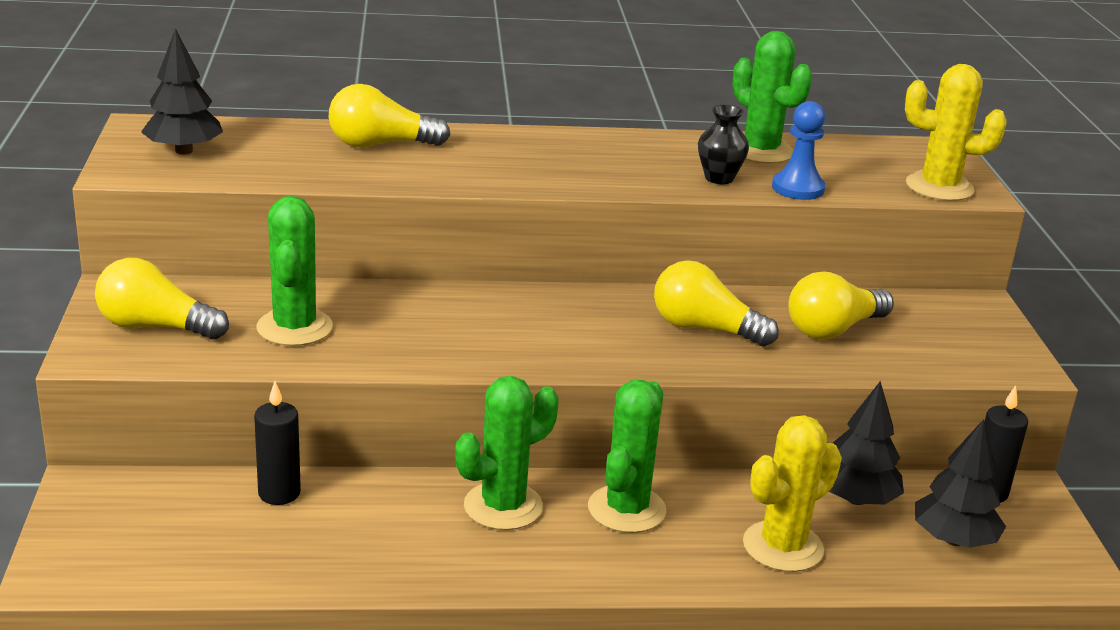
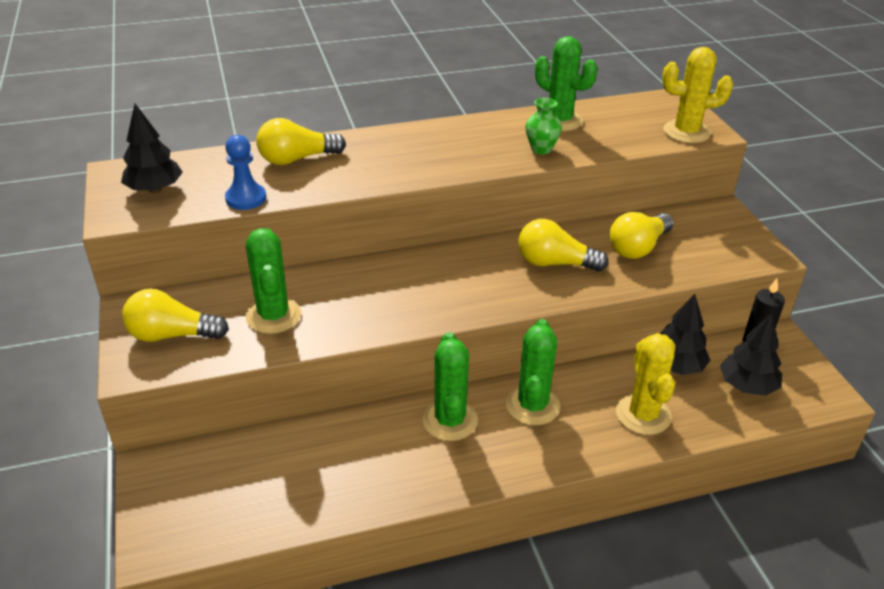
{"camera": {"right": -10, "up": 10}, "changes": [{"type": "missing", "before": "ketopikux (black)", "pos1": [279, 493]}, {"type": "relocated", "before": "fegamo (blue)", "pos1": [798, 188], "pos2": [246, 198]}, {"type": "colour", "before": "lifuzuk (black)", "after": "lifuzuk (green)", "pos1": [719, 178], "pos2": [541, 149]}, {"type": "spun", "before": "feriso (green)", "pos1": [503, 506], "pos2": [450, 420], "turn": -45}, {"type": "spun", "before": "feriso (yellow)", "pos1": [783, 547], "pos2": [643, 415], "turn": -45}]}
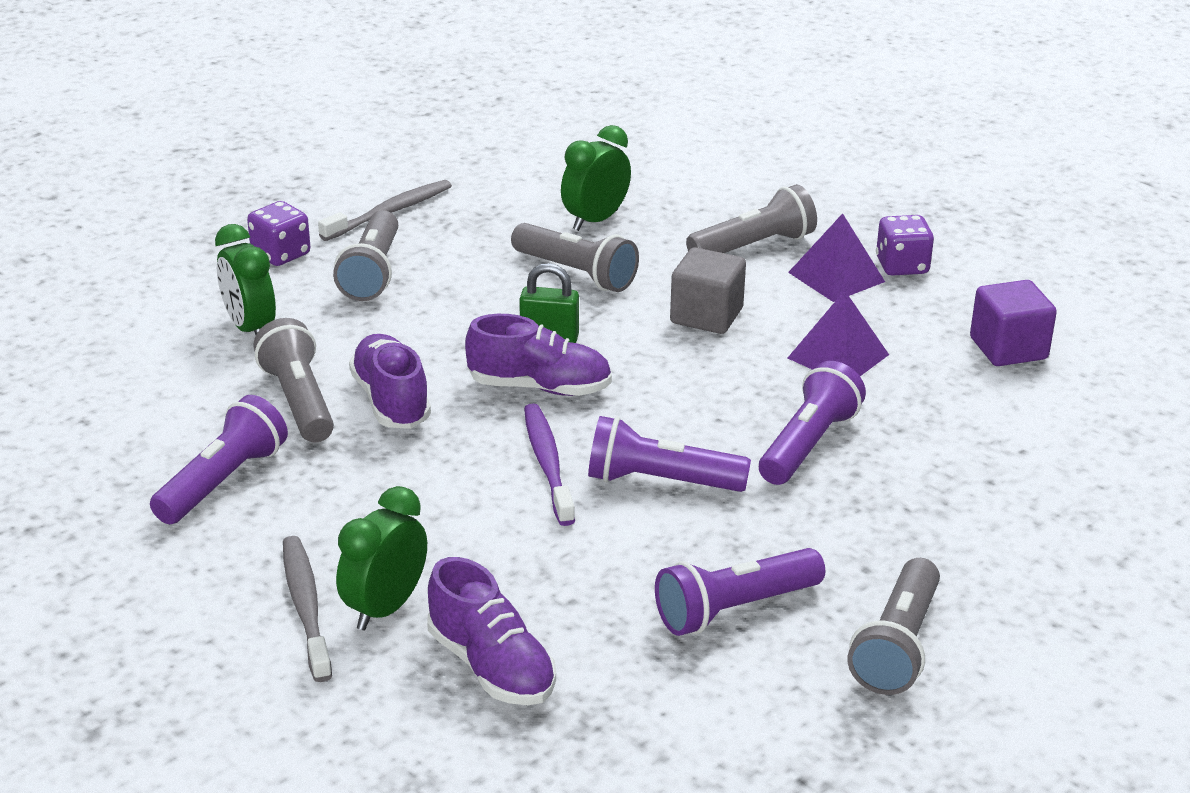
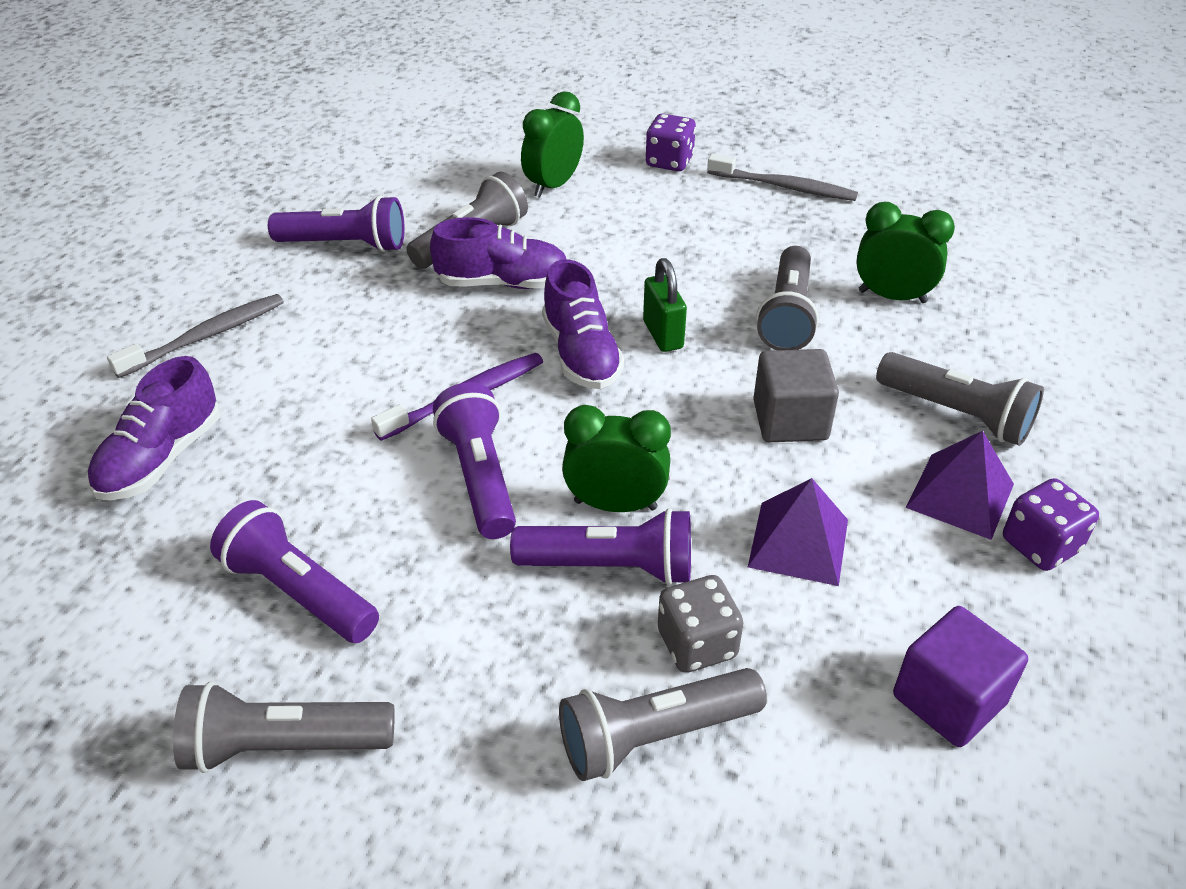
{"camera": {"right": 65, "up": 10}, "changes": [{"type": "appeared", "after": "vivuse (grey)", "pos2": [697, 644]}, {"type": "relocated", "before": "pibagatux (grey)", "pos1": [372, 273], "pos2": [655, 736]}, {"type": "relocated", "before": "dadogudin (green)", "pos1": [385, 608], "pos2": [615, 505]}, {"type": "spun", "before": "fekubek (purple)", "pos1": [391, 401], "pos2": [503, 283], "turn": 45}]}
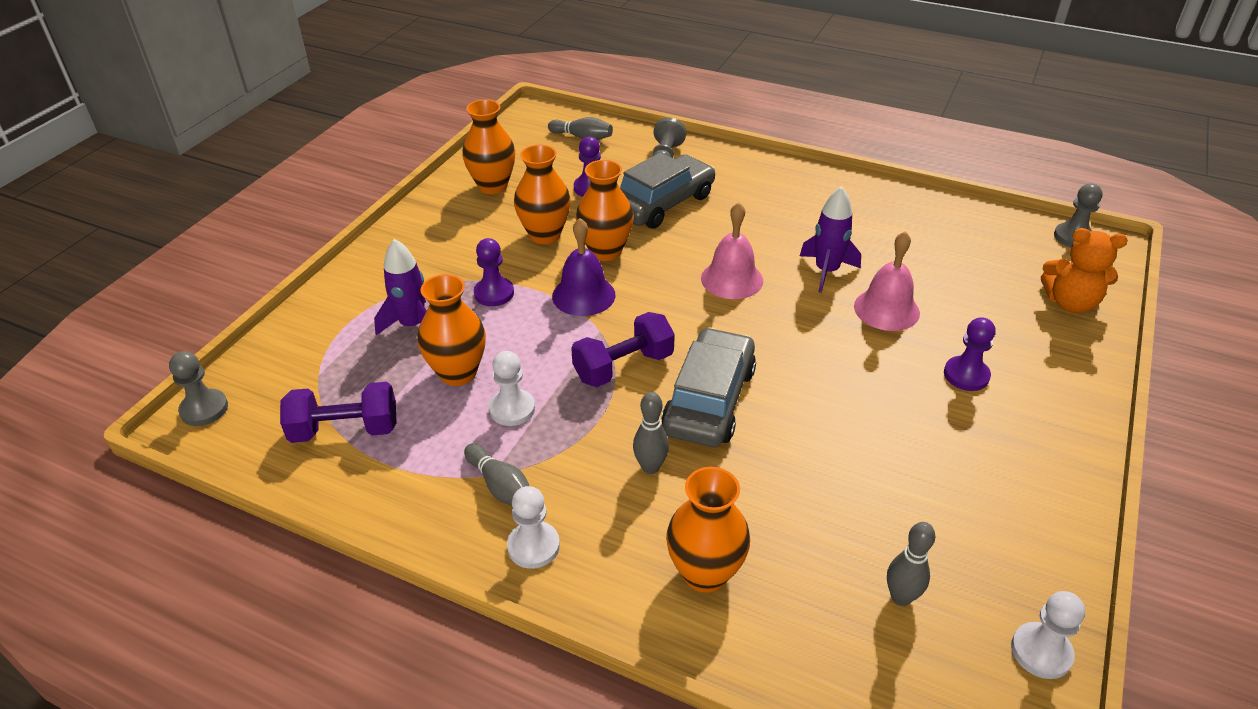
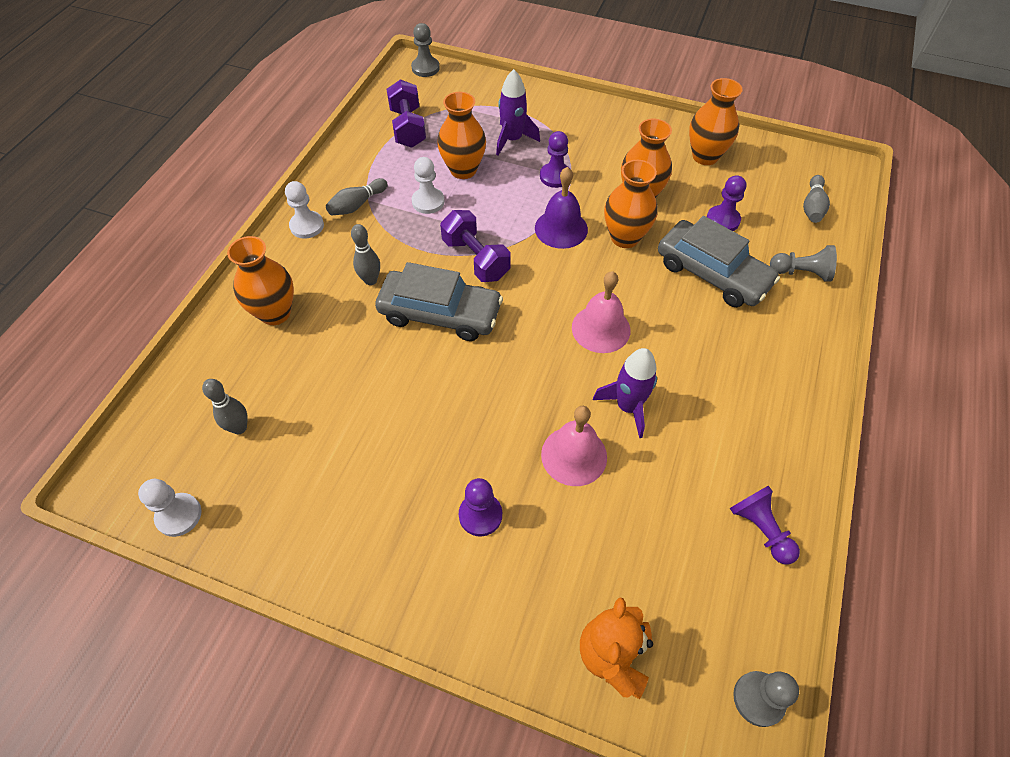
{"camera": {"right": 85, "up": 15}, "changes": [{"type": "appeared", "after": "fegamo (purple)", "pos2": [760, 529]}]}
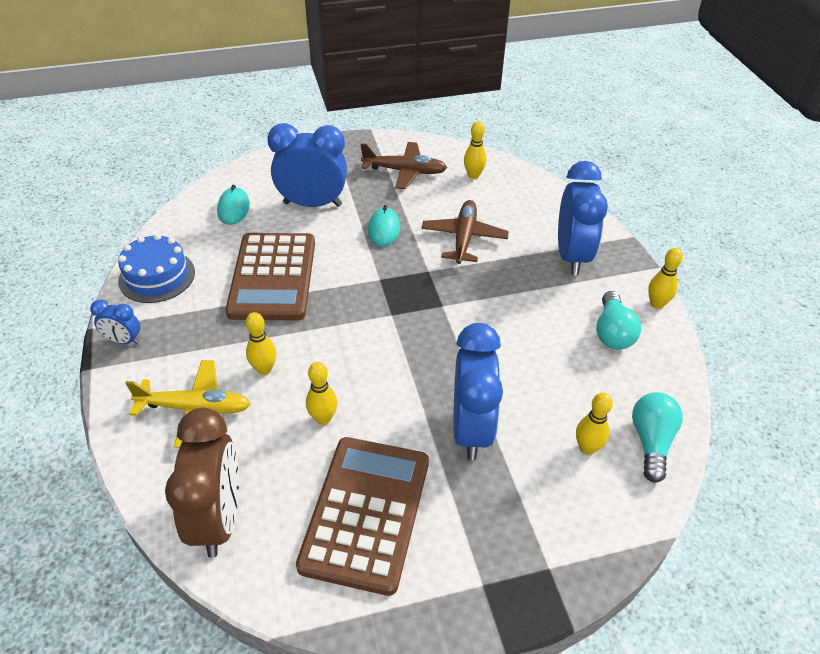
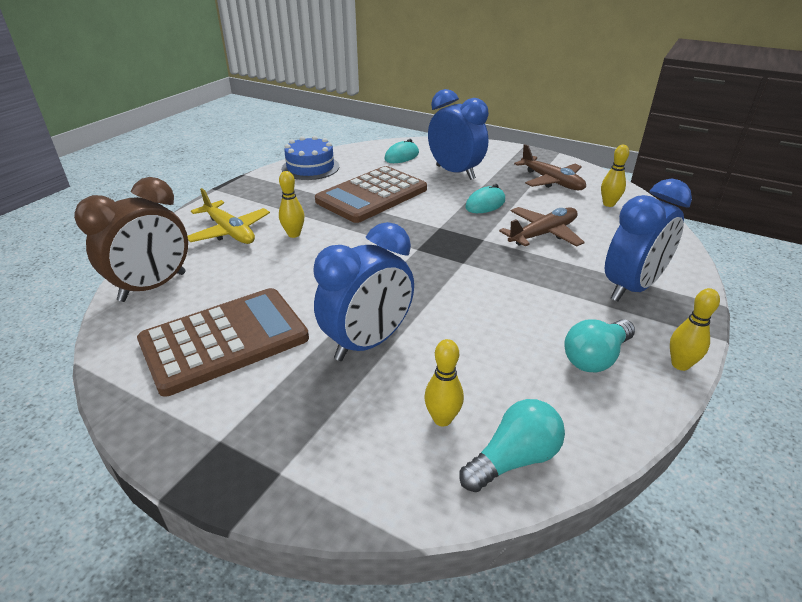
{"camera": {"right": 45, "up": -10}, "changes": [{"type": "missing", "before": "dadogudin (blue)", "pos1": [123, 341]}, {"type": "missing", "before": "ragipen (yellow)", "pos1": [323, 418]}]}
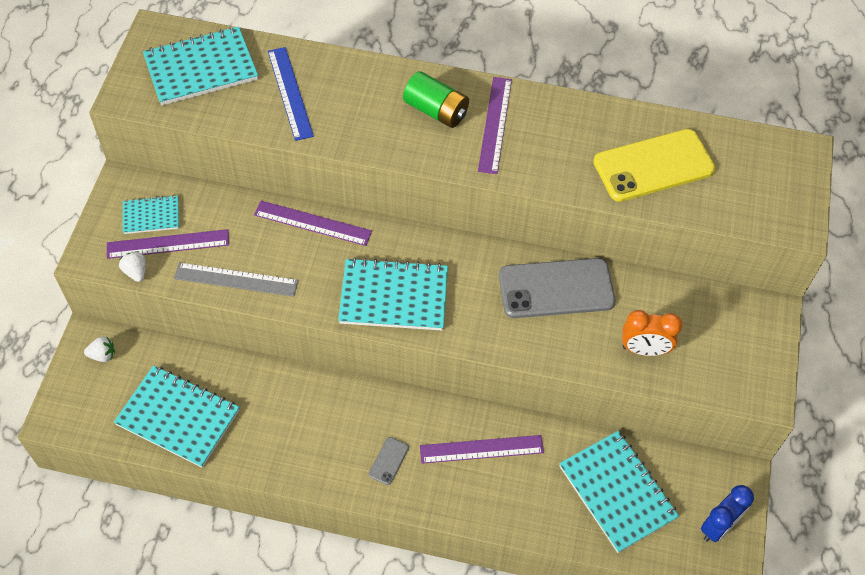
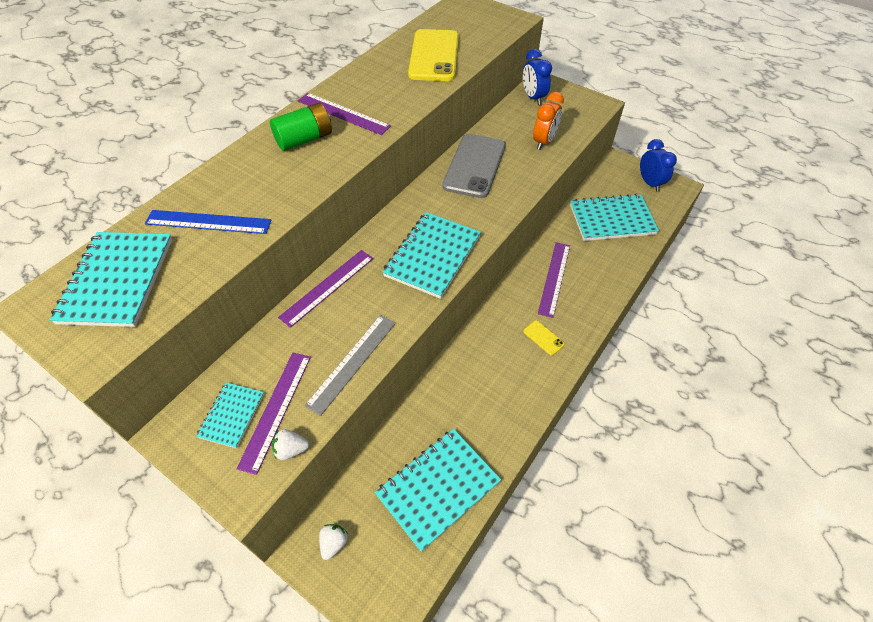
{"camera": {"right": -65, "up": -5}, "changes": [{"type": "appeared", "after": "dadogudin (blue)", "pos2": [533, 97]}, {"type": "colour", "before": "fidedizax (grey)", "after": "fidedizax (yellow)", "pos1": [388, 461], "pos2": [543, 338]}]}
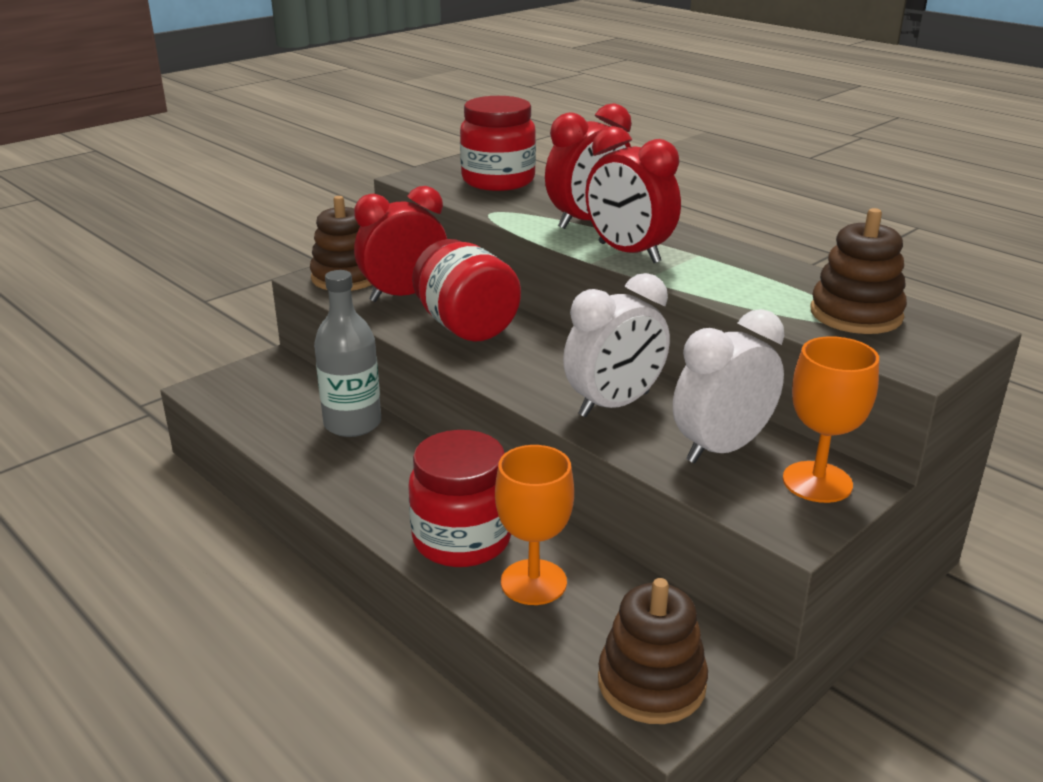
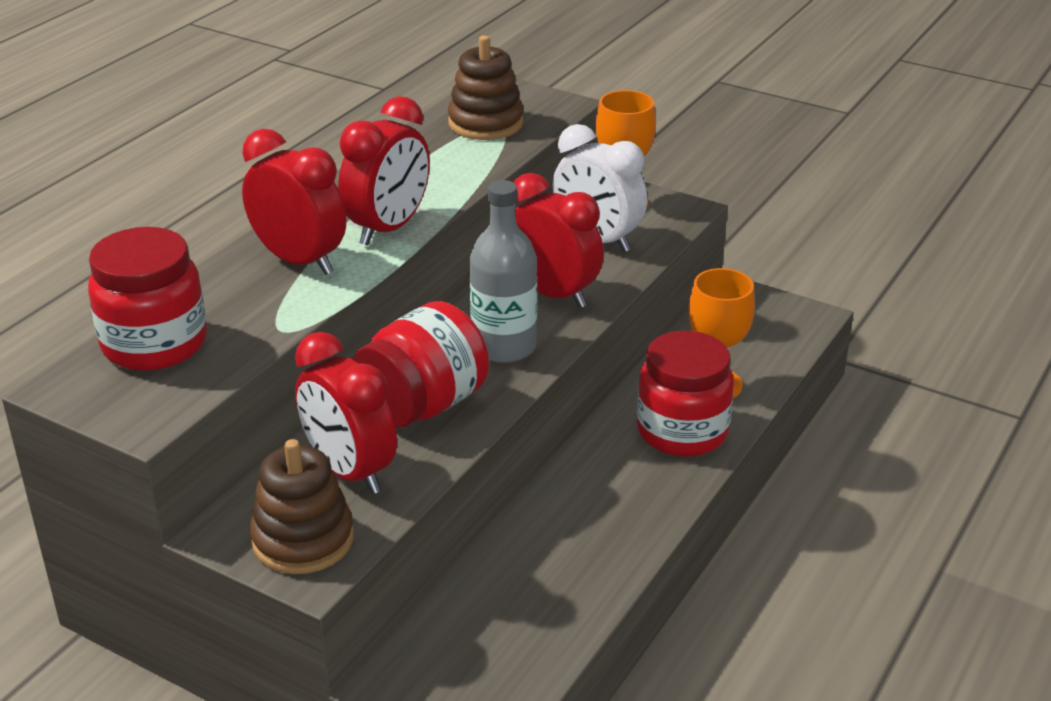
{"camera": {"right": -105, "up": 5}, "changes": [{"type": "missing", "before": "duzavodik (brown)", "pos1": [651, 683]}, {"type": "relocated", "before": "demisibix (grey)", "pos1": [352, 423], "pos2": [504, 347]}, {"type": "colour", "before": "dadogudin (white)", "after": "dadogudin (red)", "pos1": [614, 405], "pos2": [553, 294]}]}
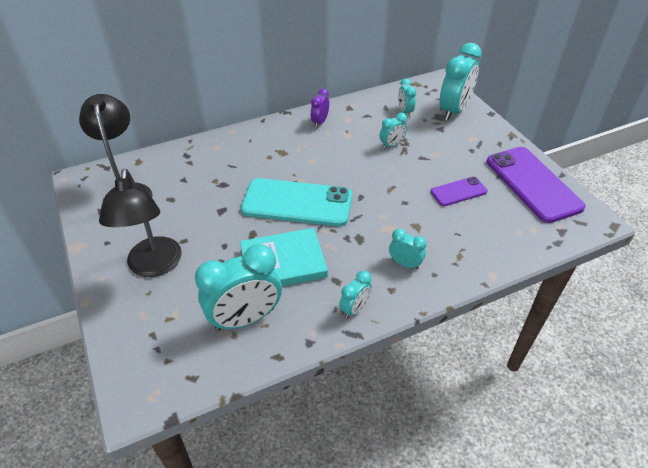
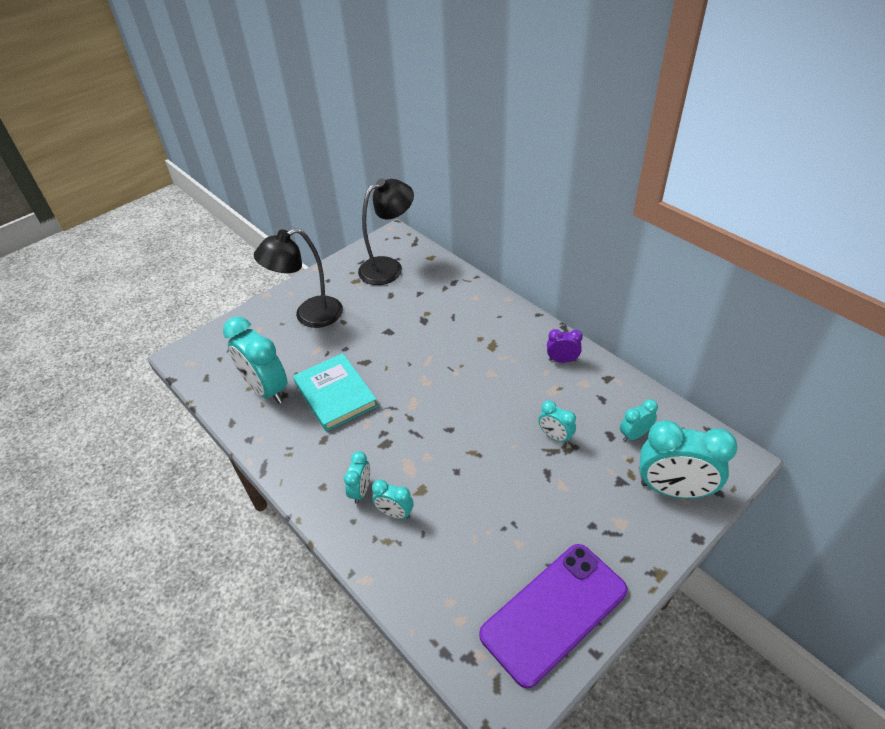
{"camera": {"right": 75, "up": 0}, "changes": [{"type": "missing", "before": "fidedizax (turquoise)", "pos1": [297, 203]}, {"type": "missing", "before": "fidedizax (purple)", "pos1": [458, 192]}, {"type": "relocated", "before": "dadogudin (turquoise)", "pos1": [355, 309], "pos2": [395, 513]}]}
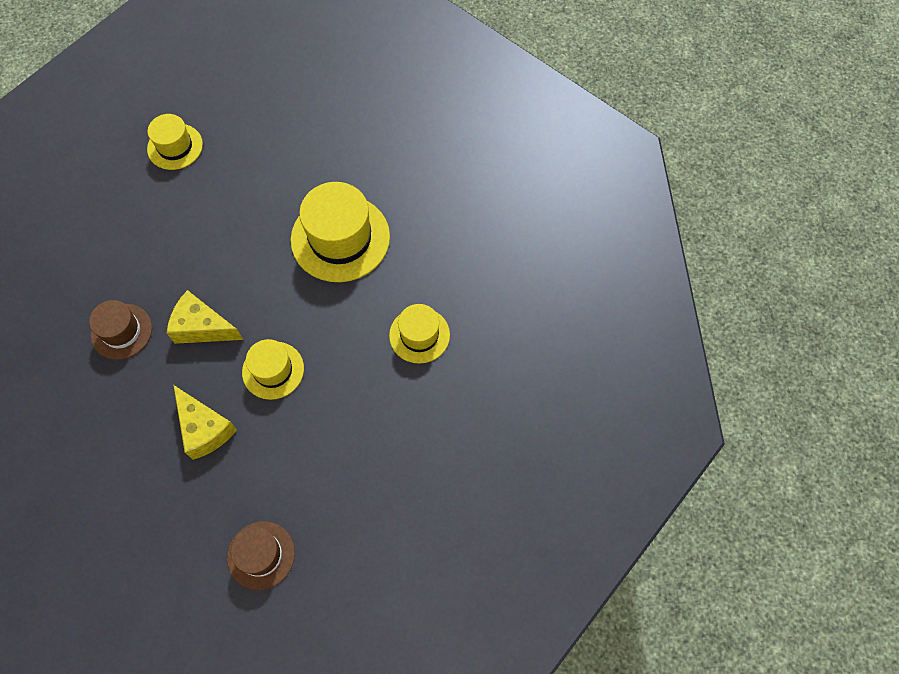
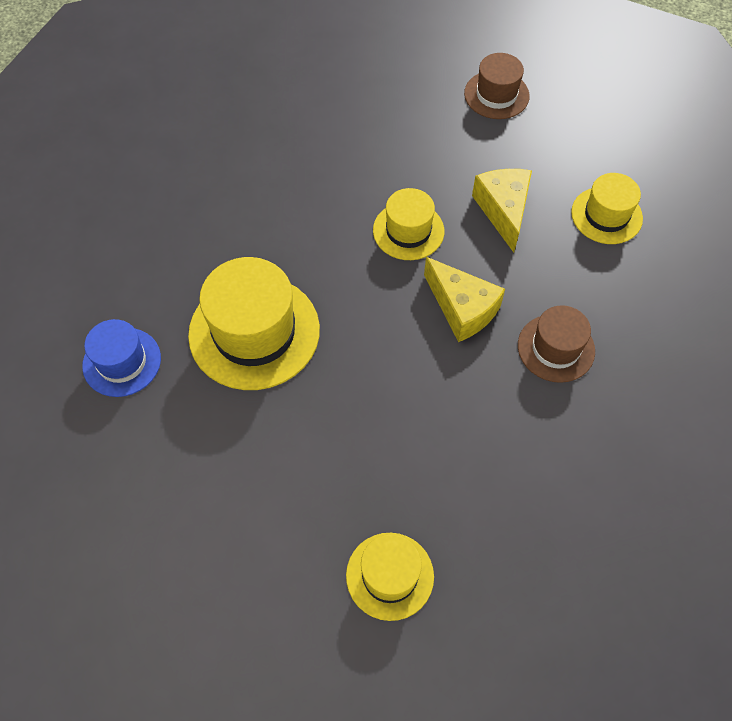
{"camera": {"right": -150, "up": -5}, "changes": [{"type": "appeared", "after": "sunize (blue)", "pos2": [122, 362]}, {"type": "relocated", "before": "sunize (yellow)", "pos1": [419, 335], "pos2": [606, 215]}]}
